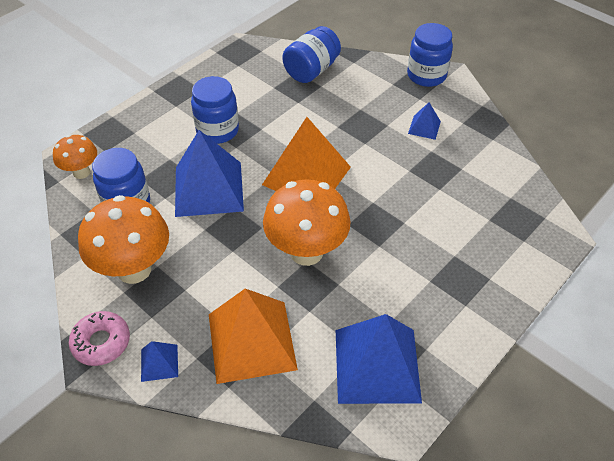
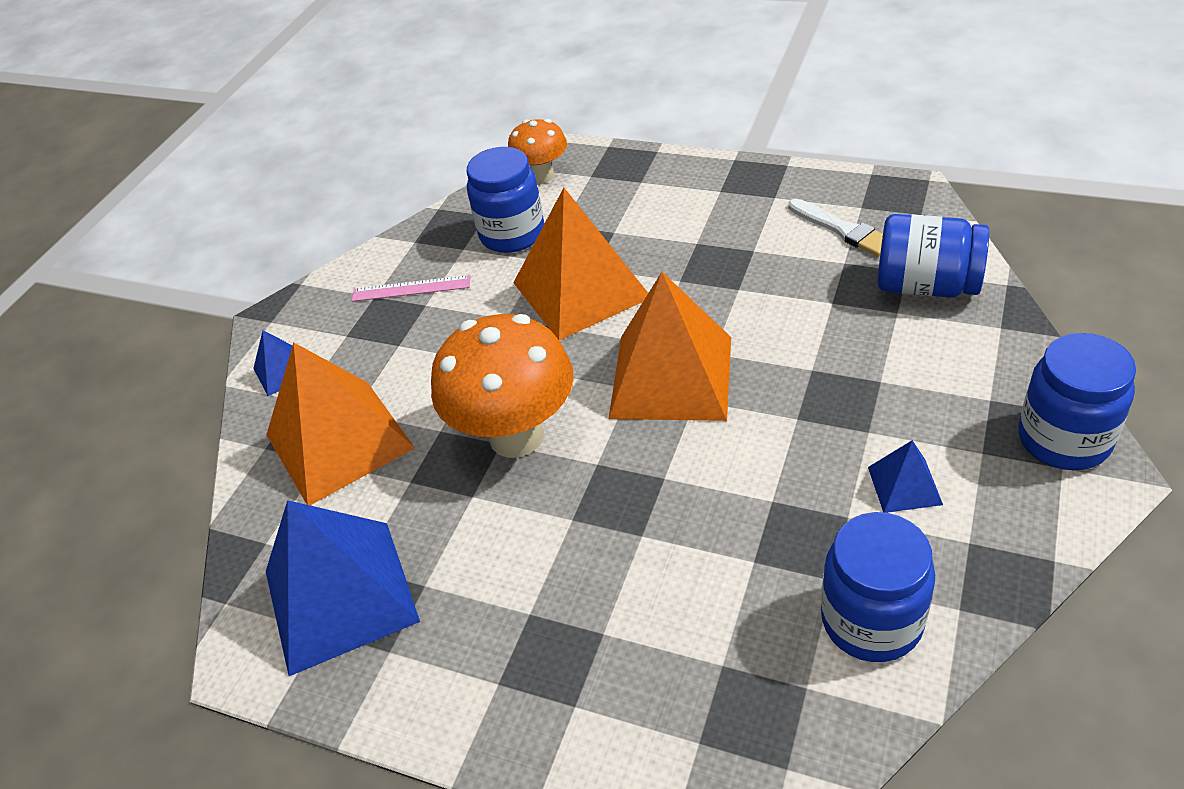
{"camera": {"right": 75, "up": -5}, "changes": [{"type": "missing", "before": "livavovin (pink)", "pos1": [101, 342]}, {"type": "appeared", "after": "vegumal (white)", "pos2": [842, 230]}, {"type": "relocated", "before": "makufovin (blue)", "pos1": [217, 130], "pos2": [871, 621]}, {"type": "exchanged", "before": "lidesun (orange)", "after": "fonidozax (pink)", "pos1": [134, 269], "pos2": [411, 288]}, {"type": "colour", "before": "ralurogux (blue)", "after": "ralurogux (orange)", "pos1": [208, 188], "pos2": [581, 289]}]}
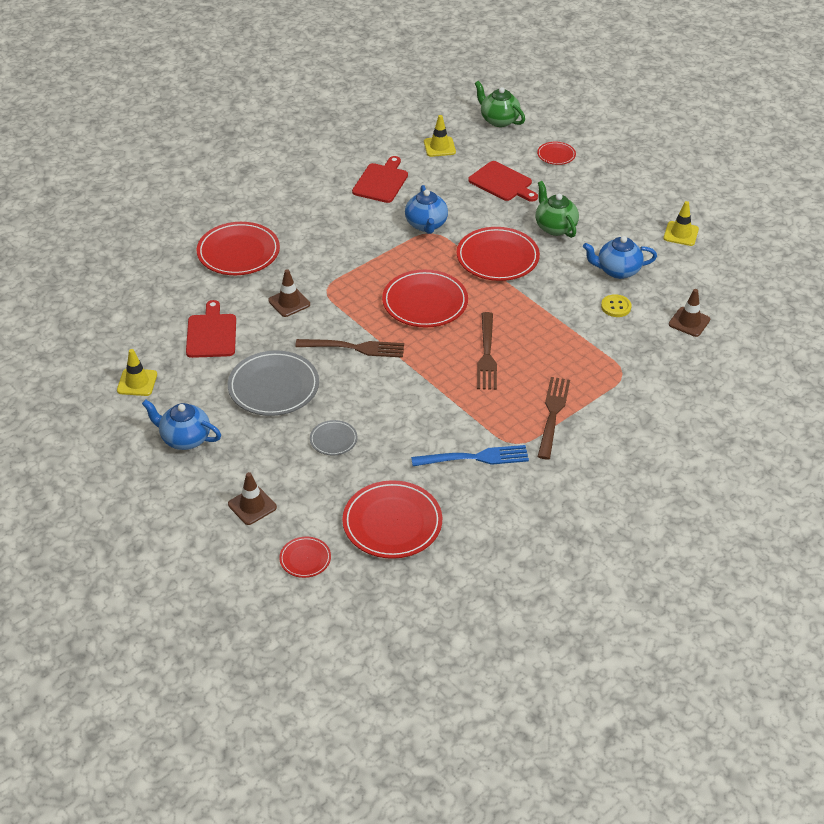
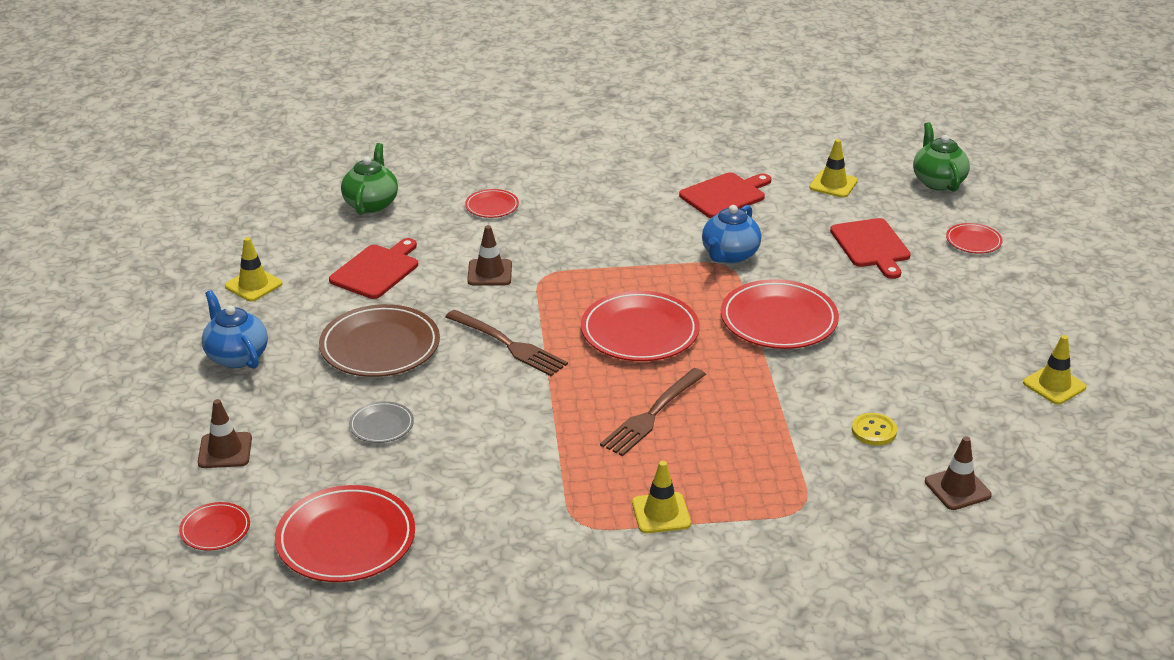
{"camera": {"right": 35, "up": -10}, "changes": [{"type": "missing", "before": "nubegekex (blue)", "pos1": [475, 458]}, {"type": "missing", "before": "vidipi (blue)", "pos1": [617, 271]}, {"type": "relocated", "before": "vidipi (green)", "pos1": [555, 227], "pos2": [371, 204]}, {"type": "exchanged", "before": "nubegekex (brown)", "after": "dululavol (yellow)", "pos1": [553, 414], "pos2": [661, 513]}, {"type": "colour", "before": "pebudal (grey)", "after": "pebudal (brown)", "pos1": [273, 387], "pos2": [380, 346]}, {"type": "size", "before": "pebudal (red)", "pos1": [238, 252], "pos2": [492, 206], "scale": 0.5}]}
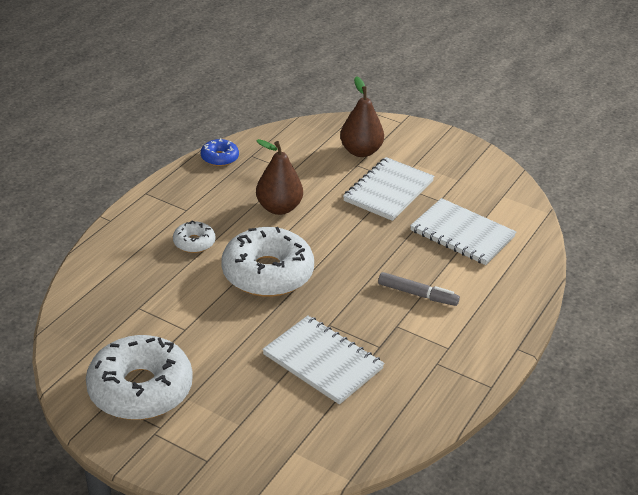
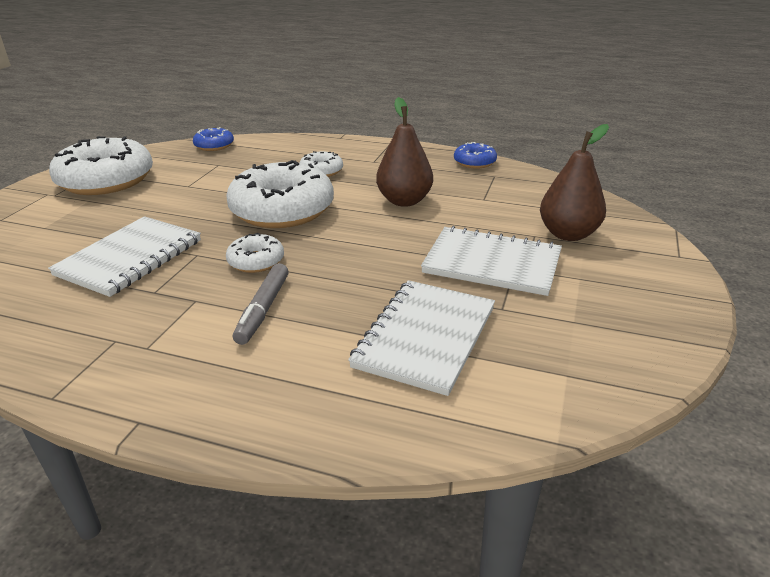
{"camera": {"right": 80, "up": -5}, "changes": [{"type": "appeared", "after": "livavovin (blue)", "pos2": [214, 145]}, {"type": "appeared", "after": "livavovin (white)", "pos2": [256, 261]}]}
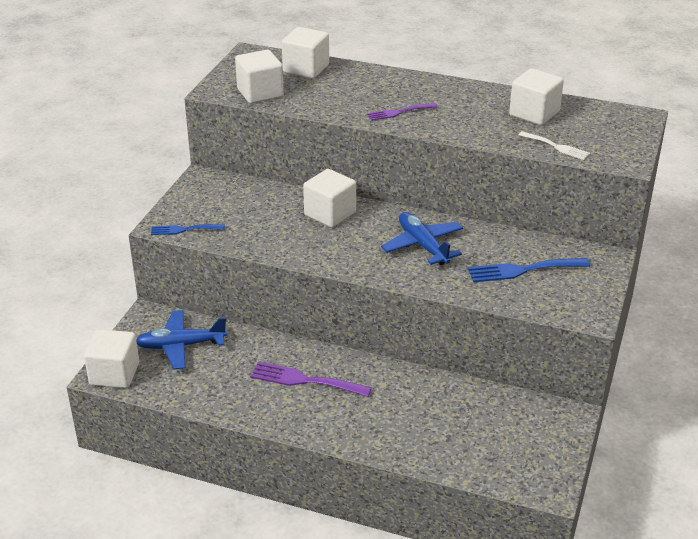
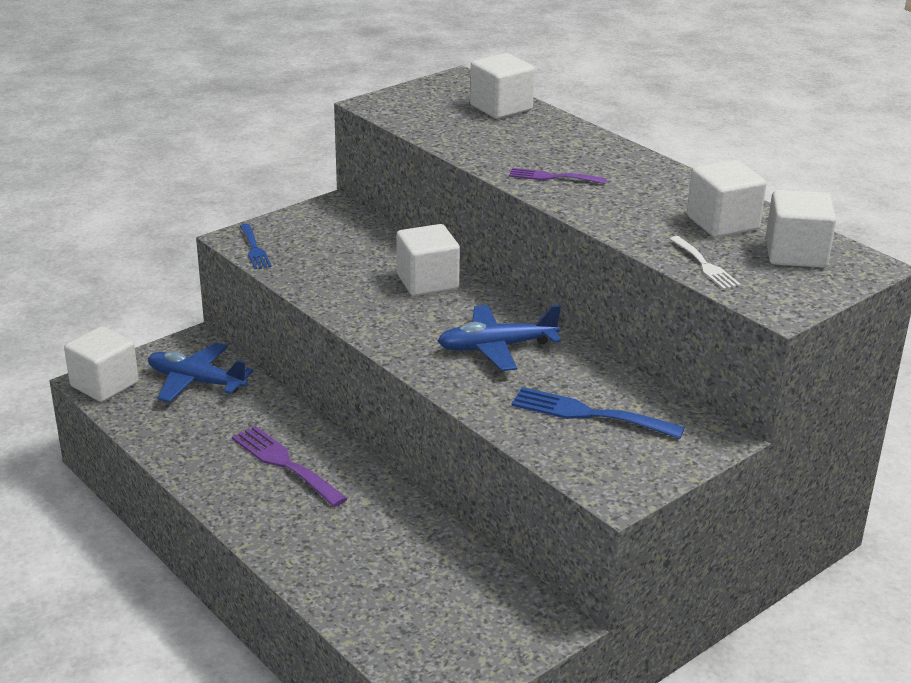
{"camera": {"right": 30, "up": -5}, "changes": [{"type": "relocated", "before": "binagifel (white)", "pos1": [260, 93], "pos2": [795, 254]}, {"type": "spun", "before": "nubegekex (blue)", "pos1": [184, 229], "pos2": [254, 249], "turn": -135}, {"type": "spun", "before": "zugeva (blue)", "pos1": [422, 245], "pos2": [496, 347], "turn": -105}]}
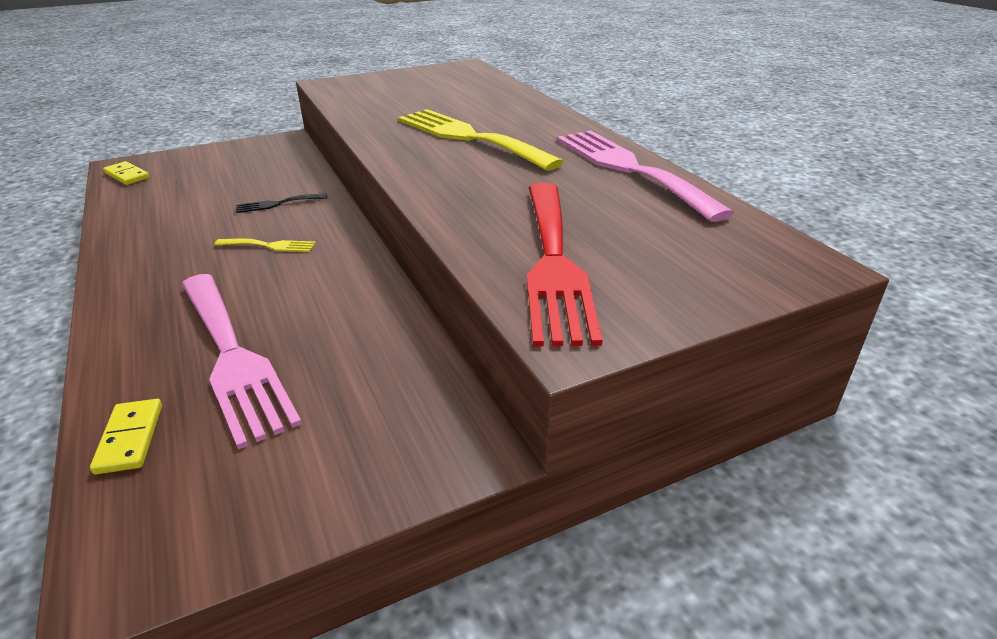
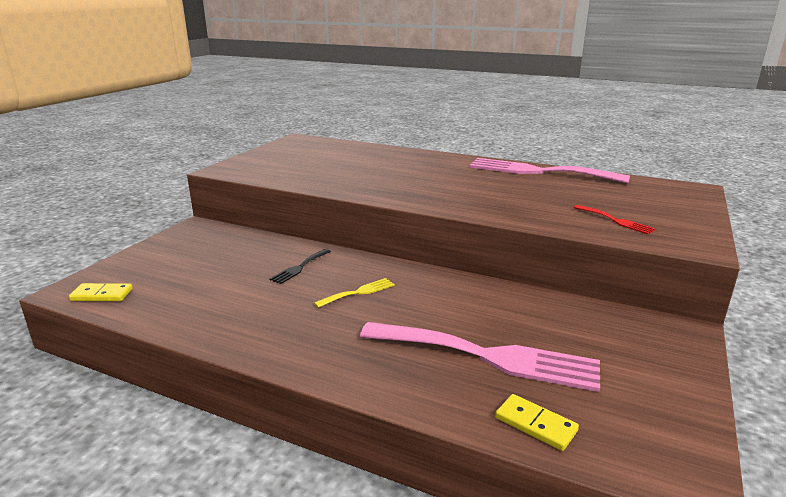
{"camera": {"right": -40, "up": -10}, "changes": [{"type": "missing", "before": "nubegekex (yellow)", "pos1": [469, 137]}, {"type": "size", "before": "nubegekex (red)", "pos1": [554, 262], "pos2": [615, 220], "scale": 0.44}]}
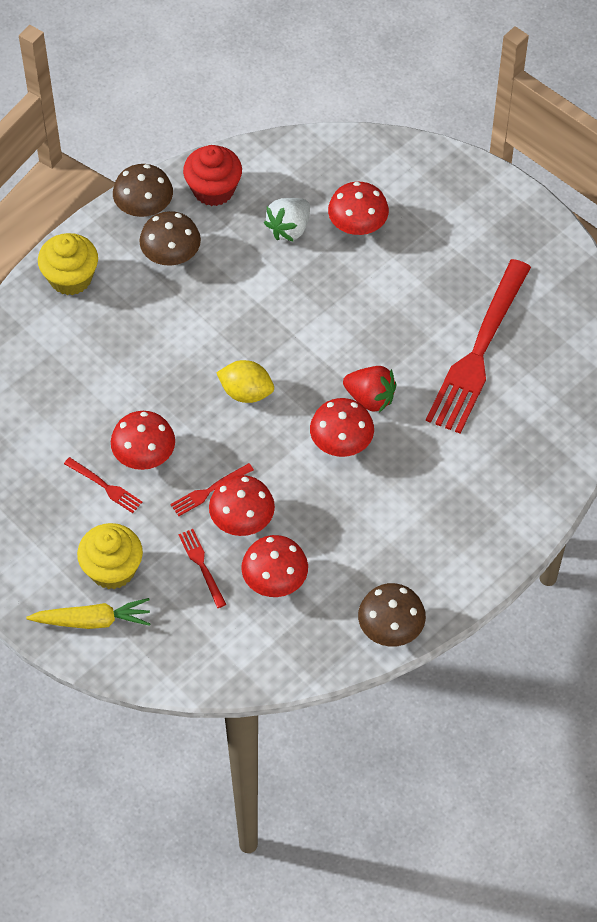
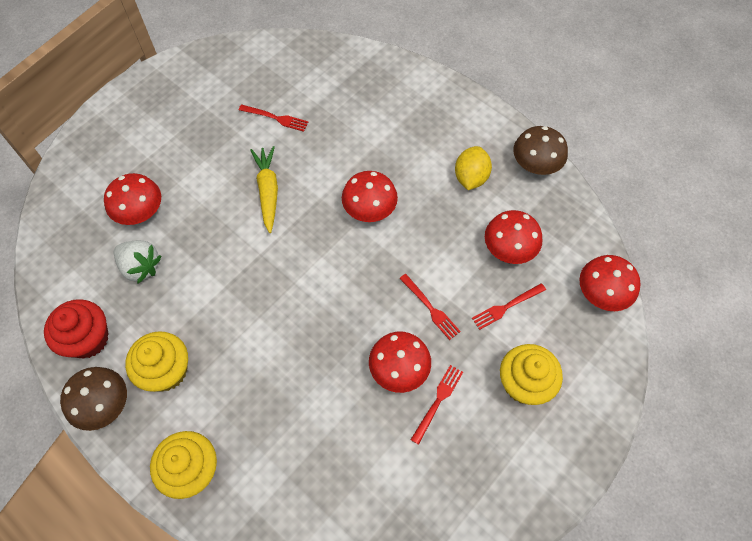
{"camera": {"right": -95, "up": 5}, "changes": [{"type": "missing", "before": "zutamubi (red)", "pos1": [370, 398]}, {"type": "relocated", "before": "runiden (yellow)", "pos1": [92, 620], "pos2": [268, 191]}, {"type": "relocated", "before": "lidesun (red)", "pos1": [242, 519], "pos2": [602, 293]}, {"type": "relocated", "before": "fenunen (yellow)", "pos1": [246, 392], "pos2": [470, 177]}, {"type": "exchanged", "before": "lidesun (brown)", "after": "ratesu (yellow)", "pos1": [171, 254], "pos2": [166, 371]}, {"type": "size", "before": "nubegekex (red)", "pos1": [478, 353], "pos2": [276, 118], "scale": 0.41}]}
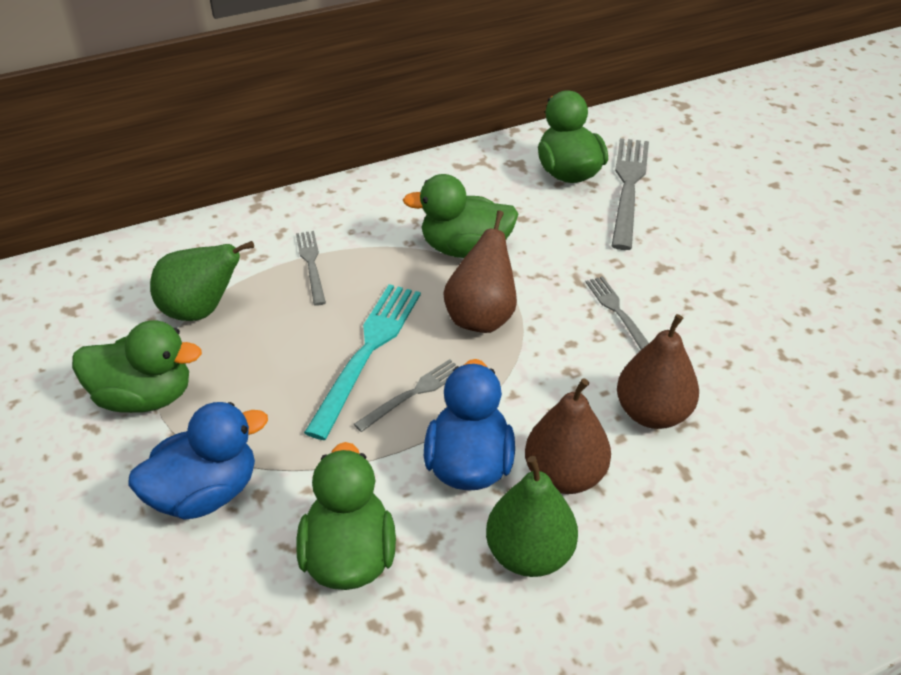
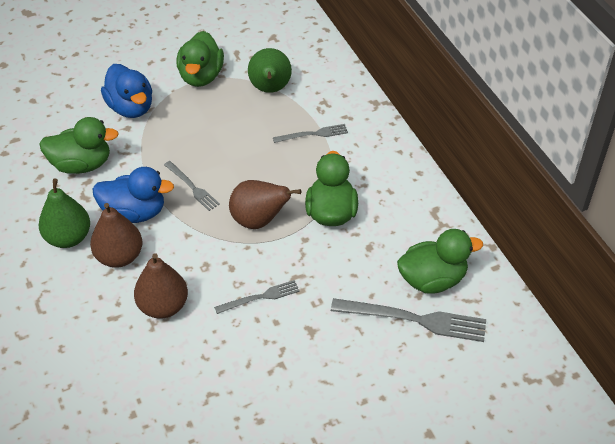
{"camera": {"right": 90, "up": 5}, "changes": [{"type": "missing", "before": "nubegekex (turquoise)", "pos1": [367, 352]}]}
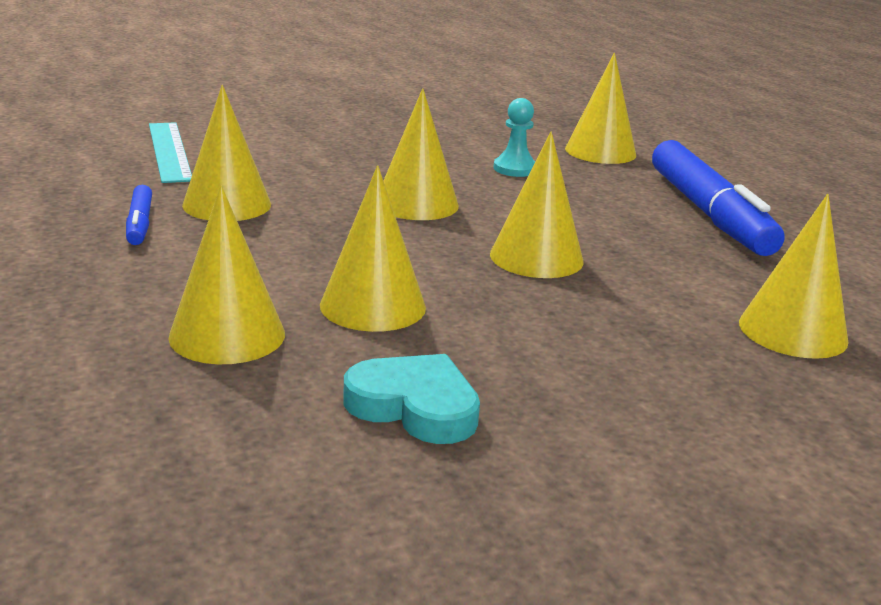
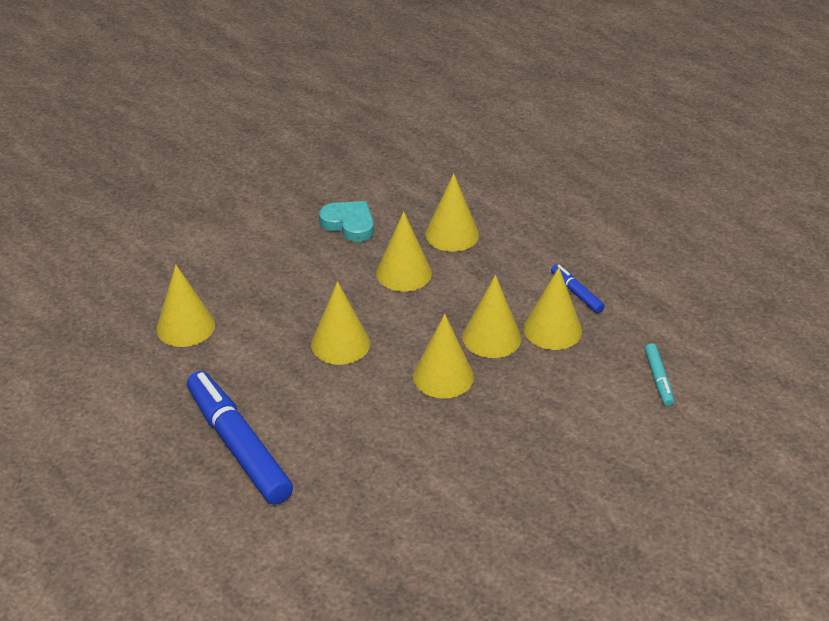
{"camera": {"right": 160, "up": 15}, "changes": [{"type": "missing", "before": "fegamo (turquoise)", "pos1": [515, 169]}, {"type": "relocated", "before": "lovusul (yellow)", "pos1": [600, 151], "pos2": [491, 337]}, {"type": "exchanged", "before": "fonidozax (turquoise)", "after": "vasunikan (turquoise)", "pos1": [169, 151], "pos2": [658, 379]}, {"type": "spun", "before": "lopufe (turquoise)", "pos1": [414, 406], "pos2": [349, 224], "turn": -150}]}
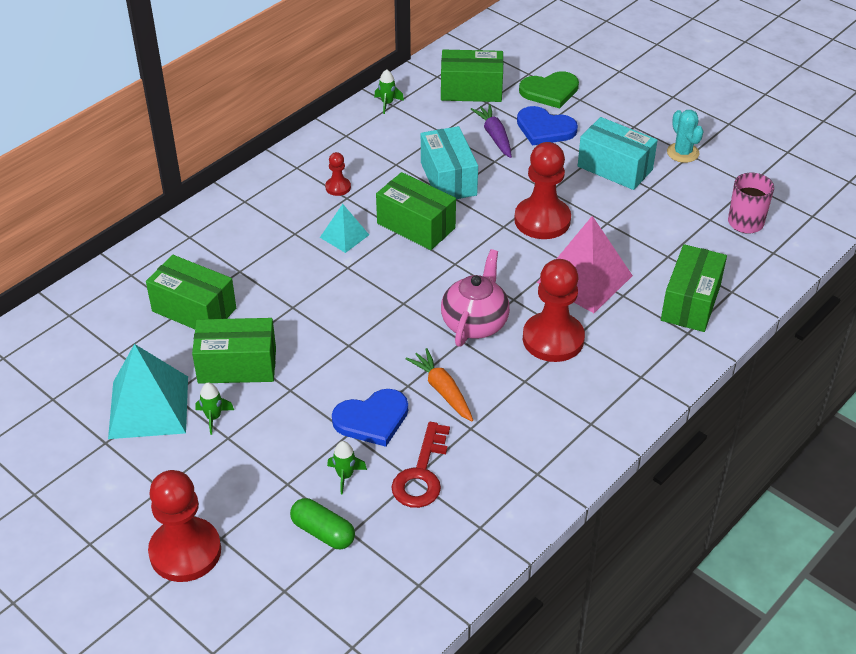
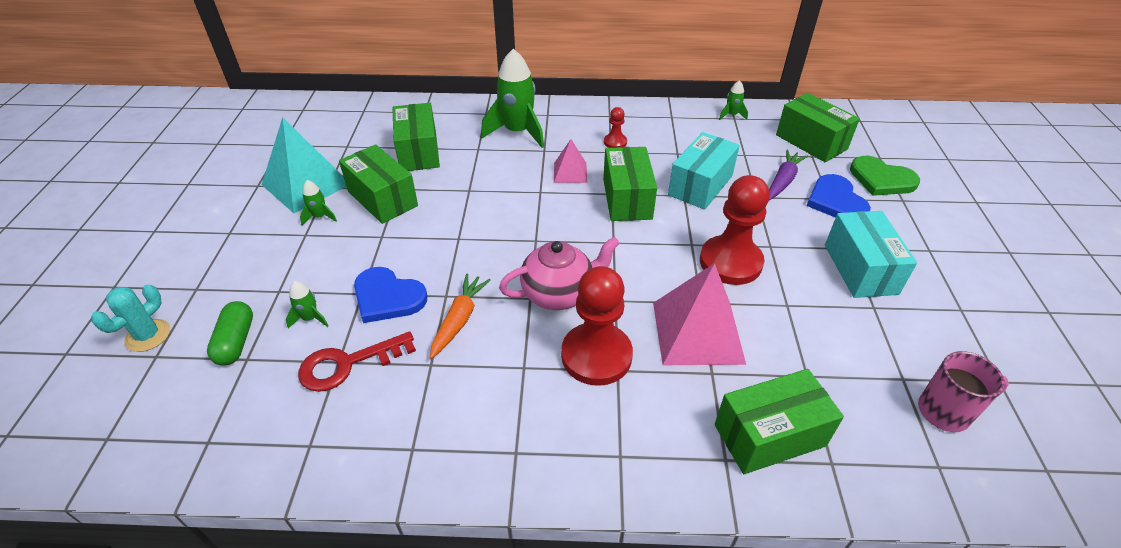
{"camera": {"right": 50, "up": 0}, "changes": [{"type": "missing", "before": "fegamo (red)", "pos1": [185, 551]}, {"type": "appeared", "after": "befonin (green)", "pos2": [517, 132]}, {"type": "relocated", "before": "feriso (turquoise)", "pos1": [683, 153], "pos2": [148, 335]}, {"type": "colour", "before": "ralurogux (turquoise)", "after": "ralurogux (pink)", "pos1": [344, 236], "pos2": [570, 172]}]}
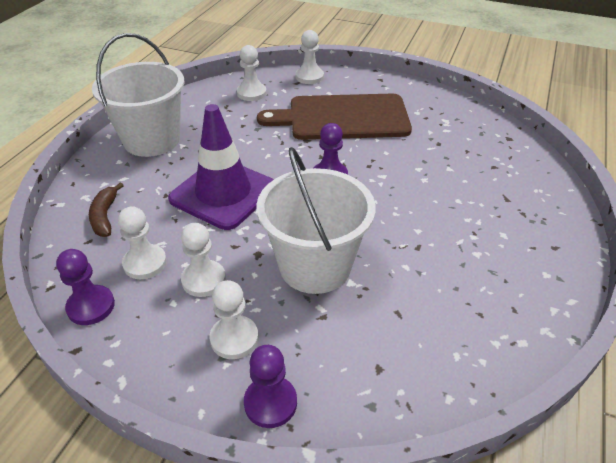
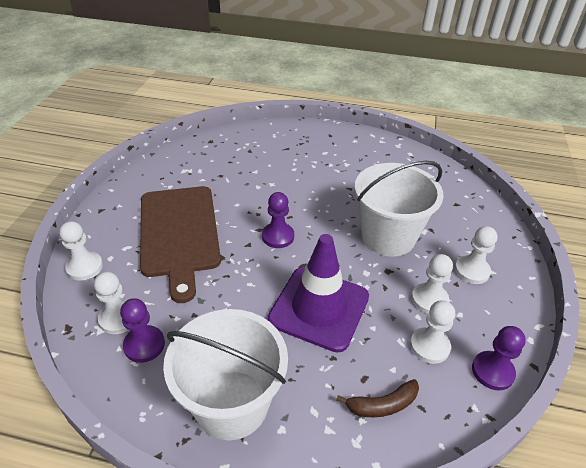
{"camera": {"right": -100, "up": 0}, "changes": [{"type": "relocated", "before": "fegamo (purple)", "pos1": [270, 403], "pos2": [144, 345]}]}
